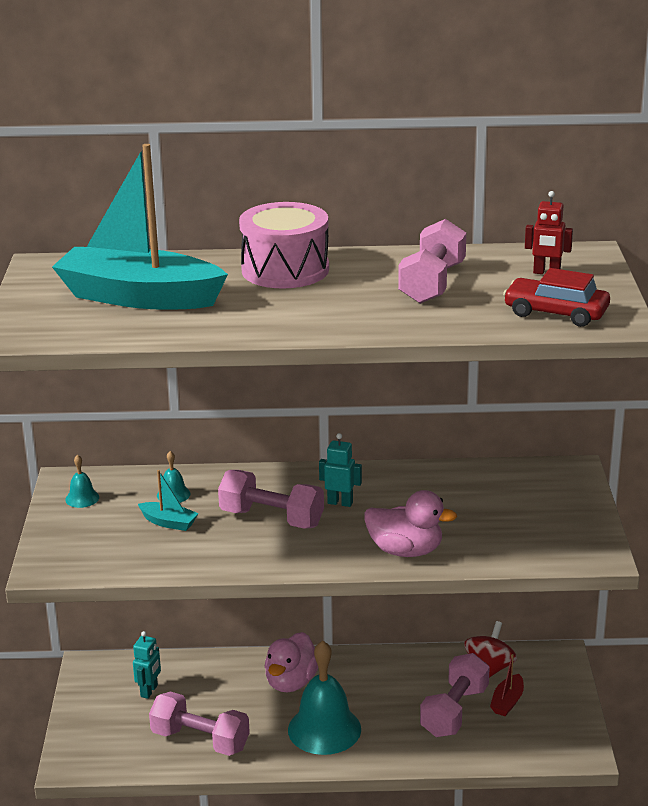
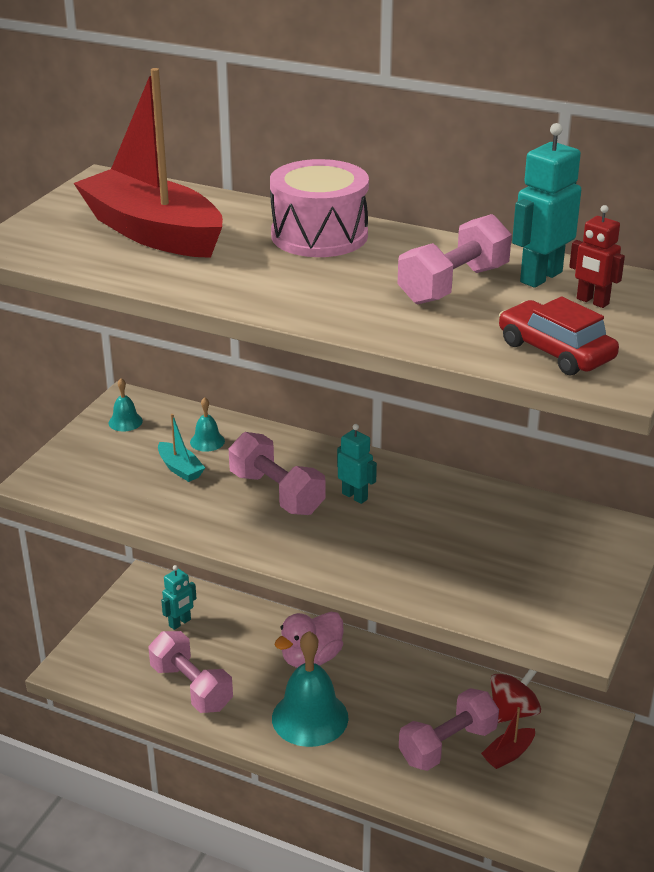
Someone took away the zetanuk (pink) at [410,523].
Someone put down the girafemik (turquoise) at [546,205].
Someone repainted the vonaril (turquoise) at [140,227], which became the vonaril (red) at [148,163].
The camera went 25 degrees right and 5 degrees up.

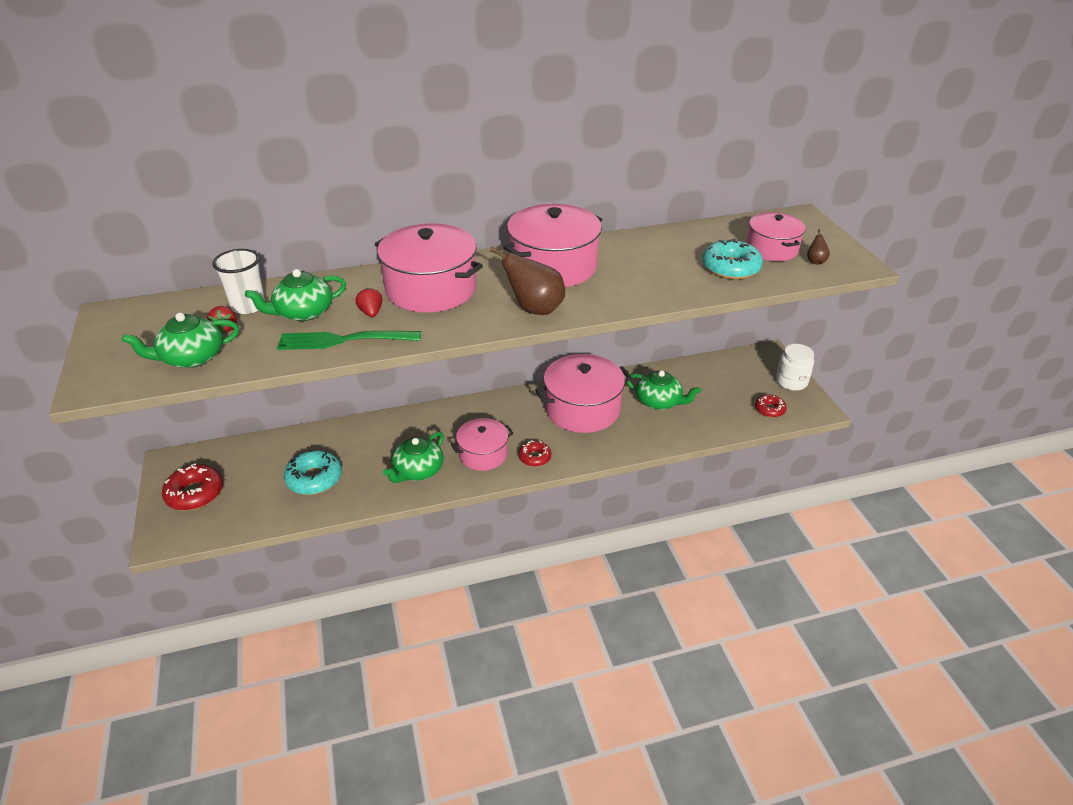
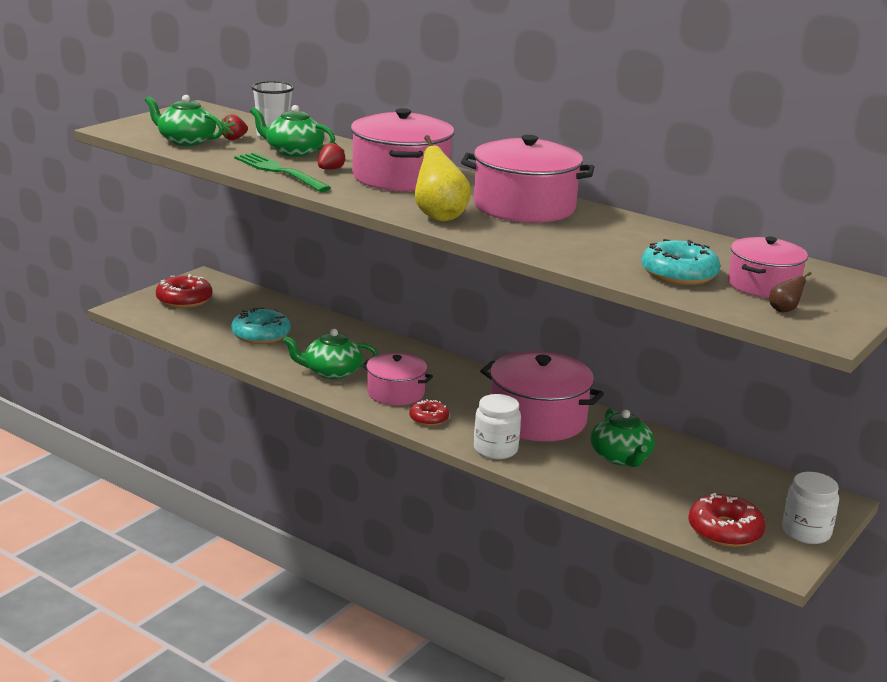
Someone put down the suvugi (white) at [497,426].
Someone repainted the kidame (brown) at [527,281], which became the kidame (yellow) at [443,178].
Someone scaled the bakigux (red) at [771,406] by 1.66.
The camera went 50 degrees right and 15 degrees down.

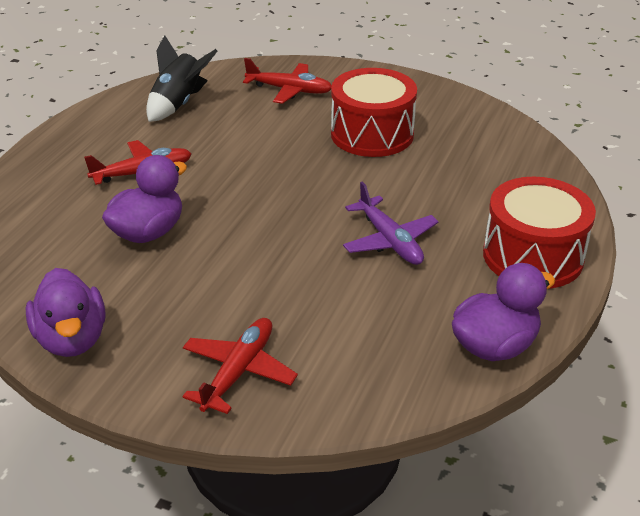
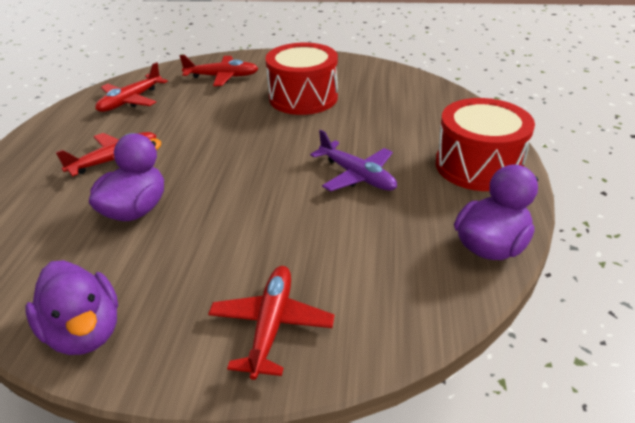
Someone swapped the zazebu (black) at [181,78] for the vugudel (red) at [131,87].
The camera went 15 degrees left and 0 degrees up.

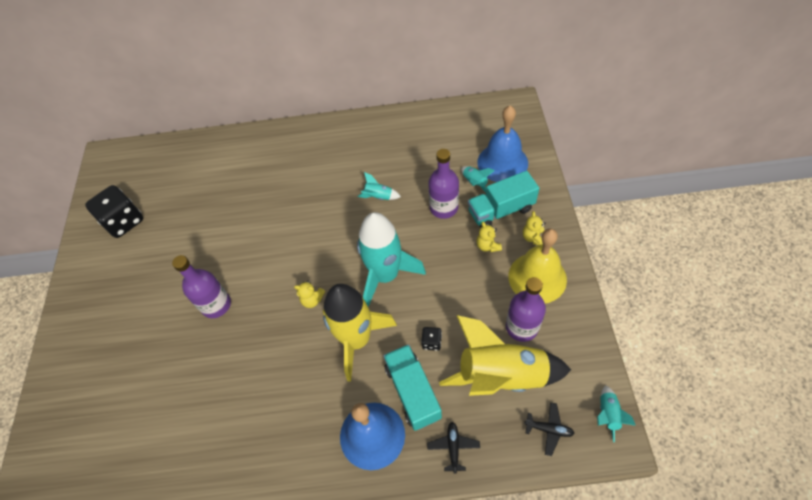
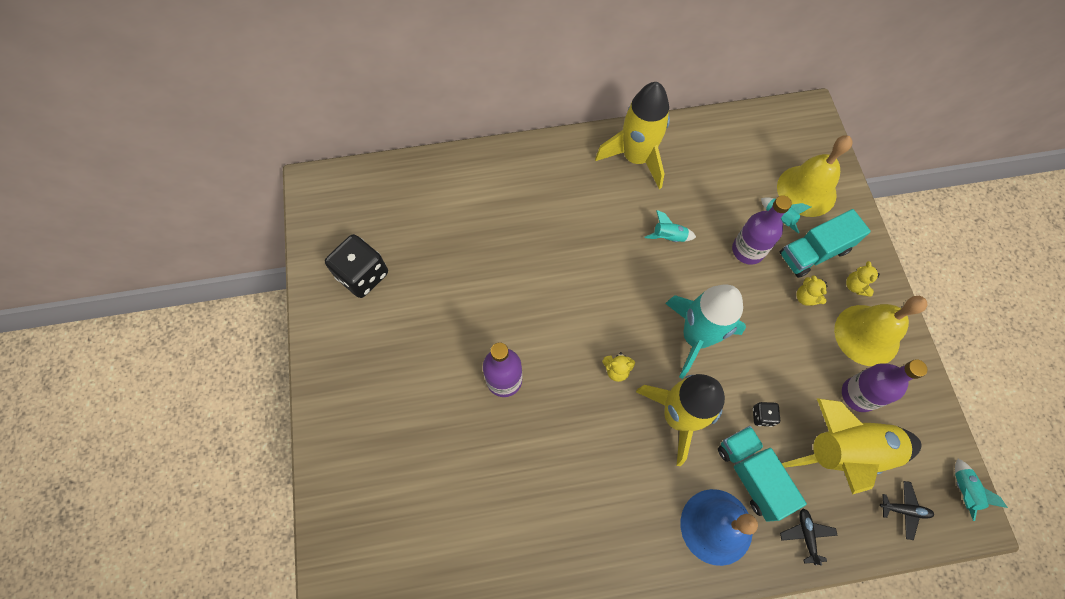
Someone put down the zazebu (yellow) at [632,135].
Someone repainted the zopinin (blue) at [502,143], which became the zopinin (yellow) at [814,176].
The camera went 10 degrees left and 10 degrees up.

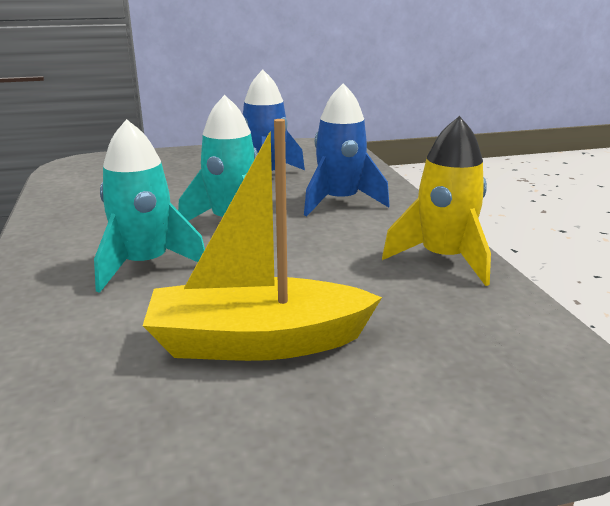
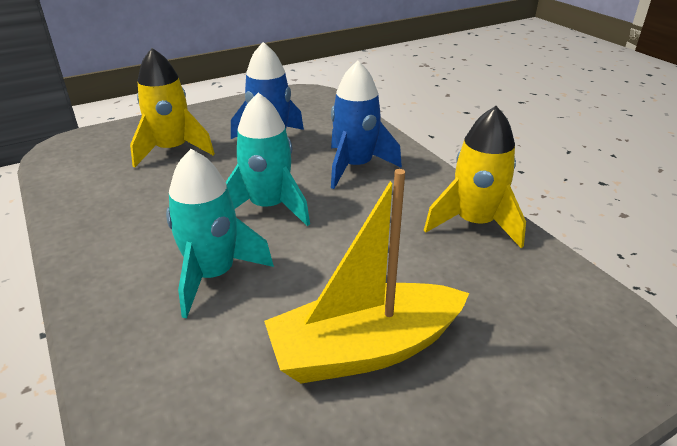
Someone put down the zazebu (yellow) at [172,108].
The camera went 15 degrees left and 10 degrees up.

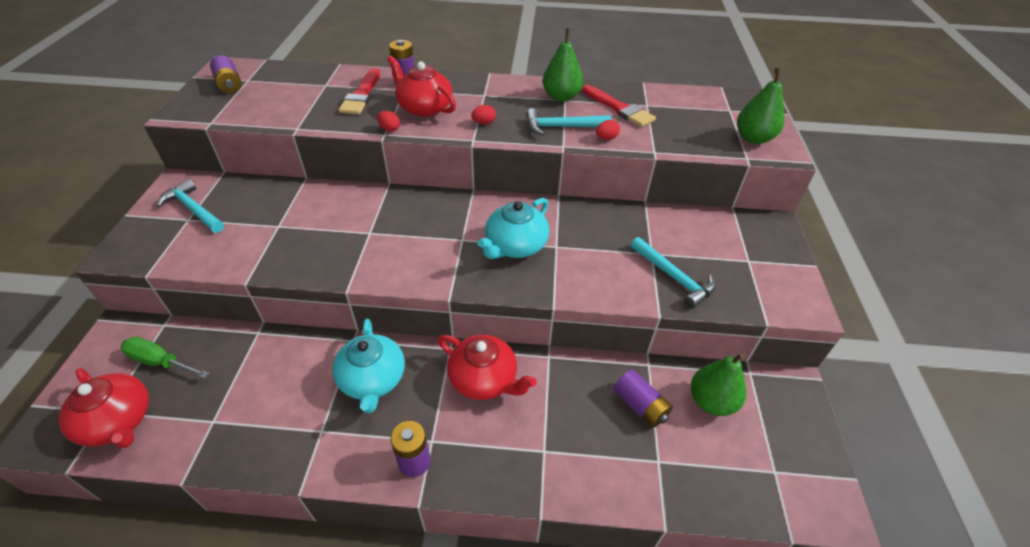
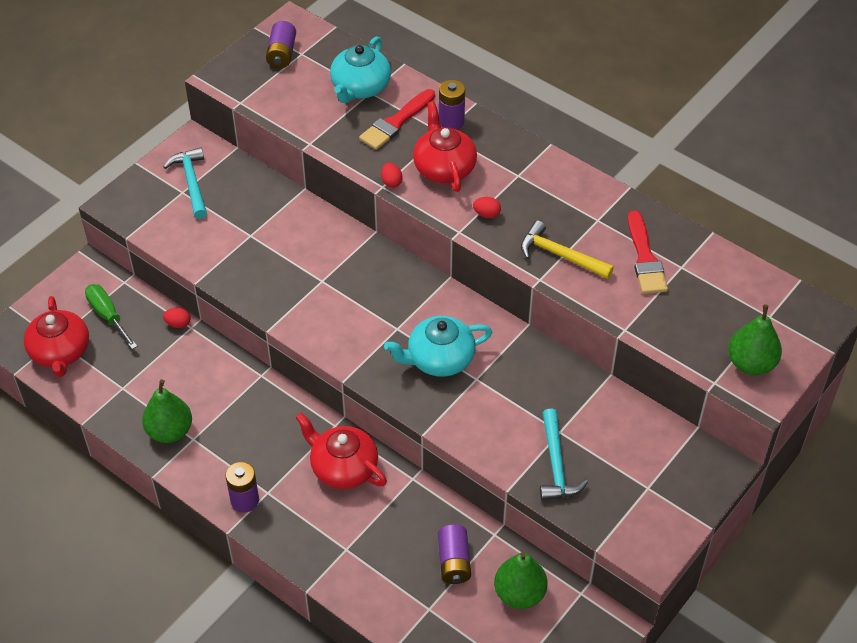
Someone carried the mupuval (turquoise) from [368,365] to [360,69].
Someone carried the kidame (green) from [563,65] to [167,411].
Someone carried the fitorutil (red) from [608,130] to [176,318].
Someone repainted the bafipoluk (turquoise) at [568,122], which became the bafipoluk (yellow) at [567,249].
Someone rotated the mupuval (red) at [487,367] by 150 degrees clockwise.
The camera went 35 degrees right and 5 degrees up.

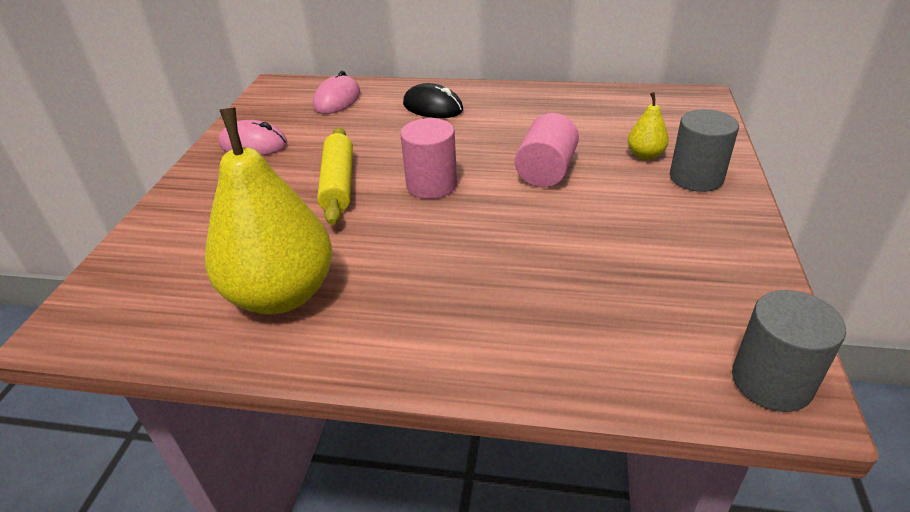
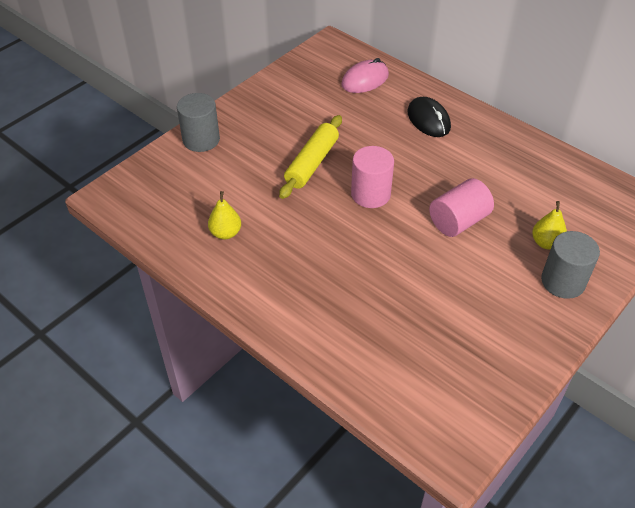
Someone took away the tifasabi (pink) at [253,137].
Someone carried the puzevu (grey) from [789,351] to [198,122].
Someone scaled the kidame (yellow) at [269,210] by 0.43.
The camera went 30 degrees right and 10 degrees up.

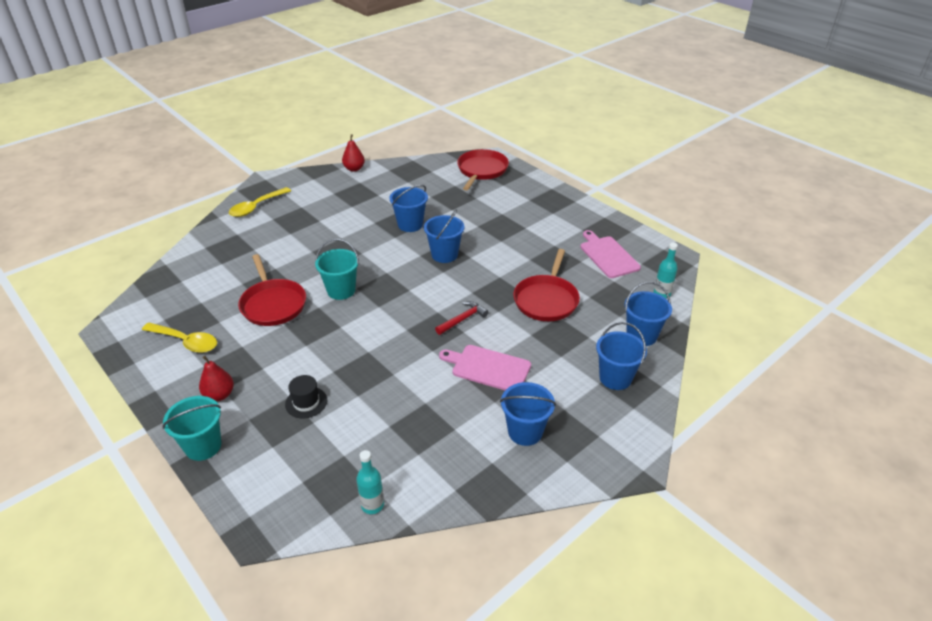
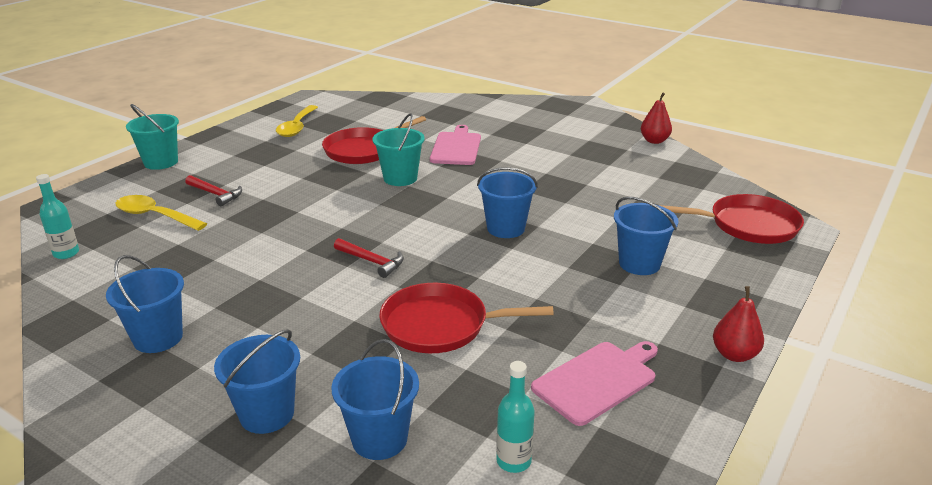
Someone carried the kidame (red) from [216,378] to [738,324].
Someone carried the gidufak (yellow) from [260,202] to [161,213].
Someone carried the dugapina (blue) from [408,208] to [646,236].
Someone carried the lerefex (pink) from [485,367] to [455,145].
Someone swapped the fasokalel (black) at [306,396] for the bafipoluk (red) at [213,190].
The camera went 75 degrees right and 10 degrees down.

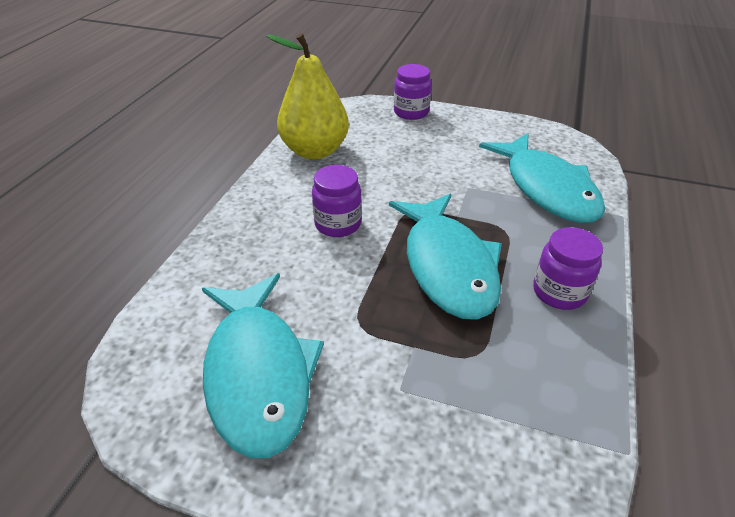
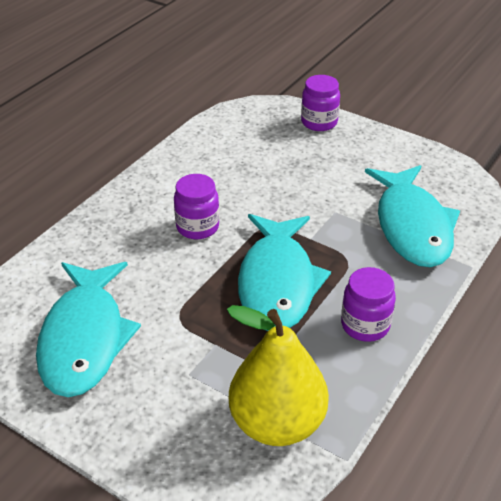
Someone carried the kidame (yellow) from [308,96] to [278,375].
The camera went 15 degrees right and 0 degrees up.

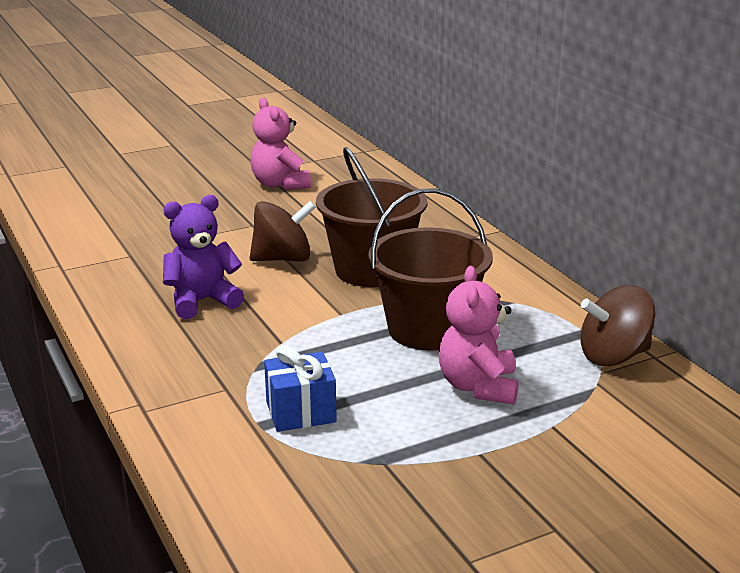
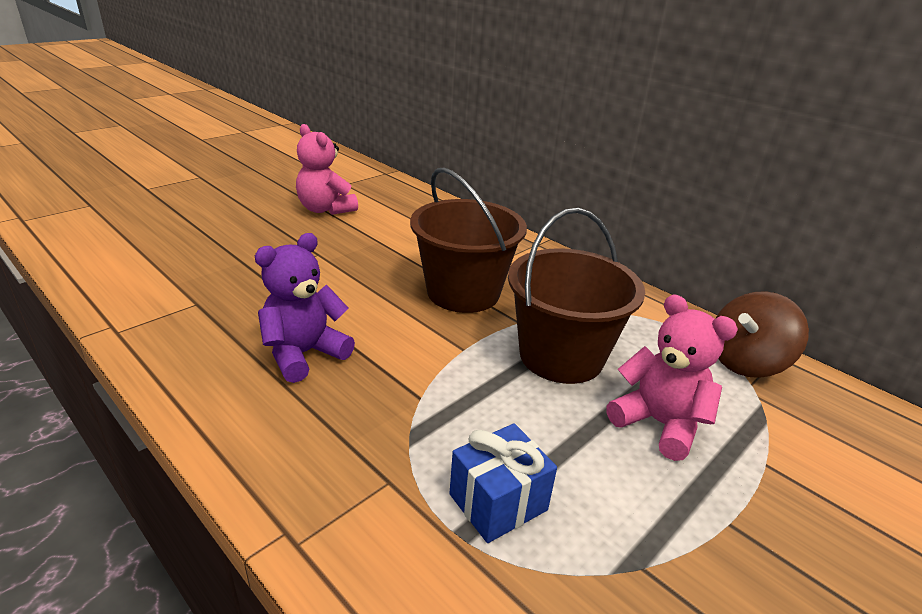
Someone took away the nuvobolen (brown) at [283,231].
Someone rotated the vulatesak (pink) at [479,335] by 150 degrees clockwise.
The camera went 20 degrees left and 5 degrees up.

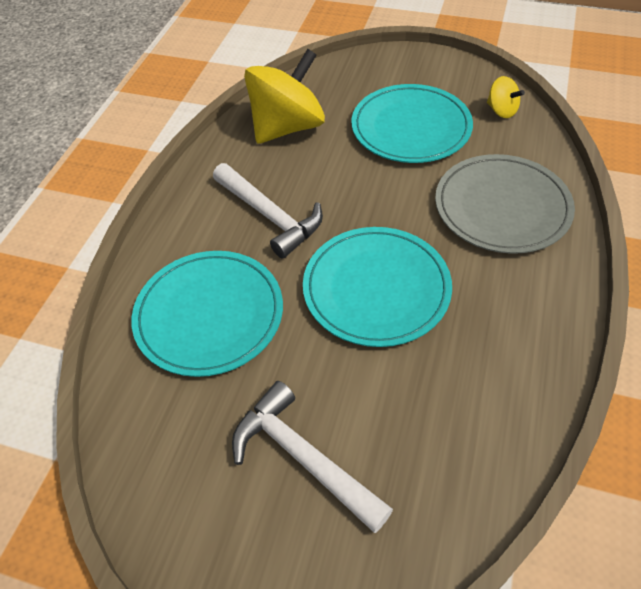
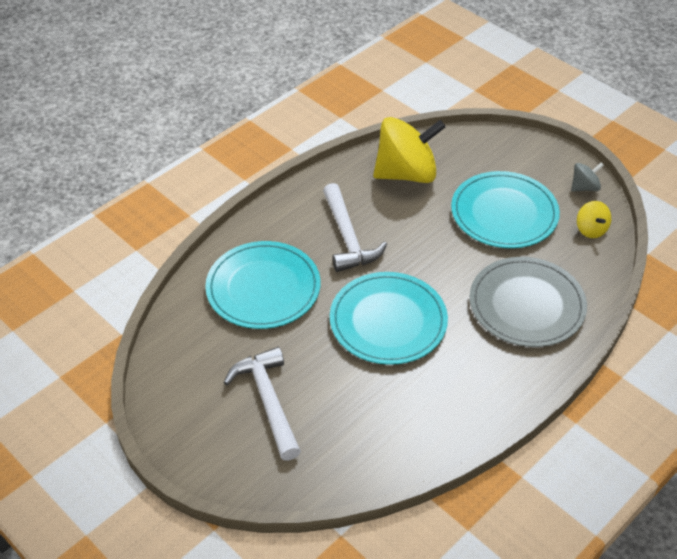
Someone put down the nuvobolen (grey) at [587,176].
The camera went 25 degrees right and 5 degrees down.

